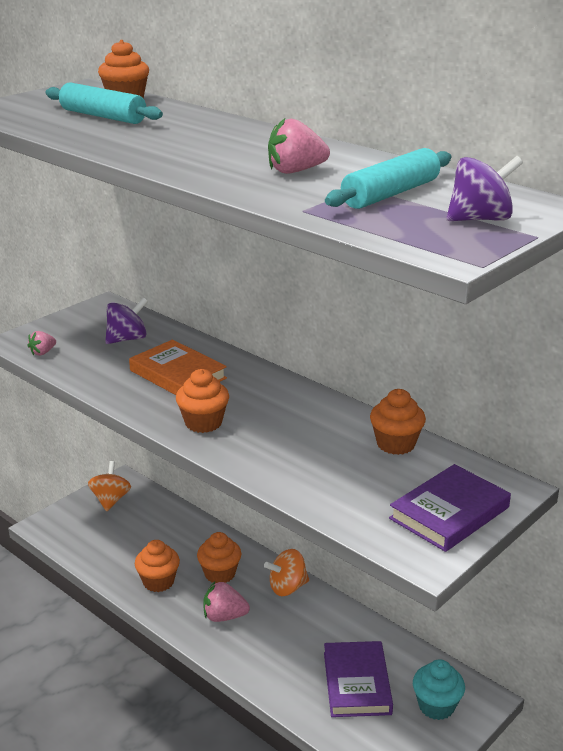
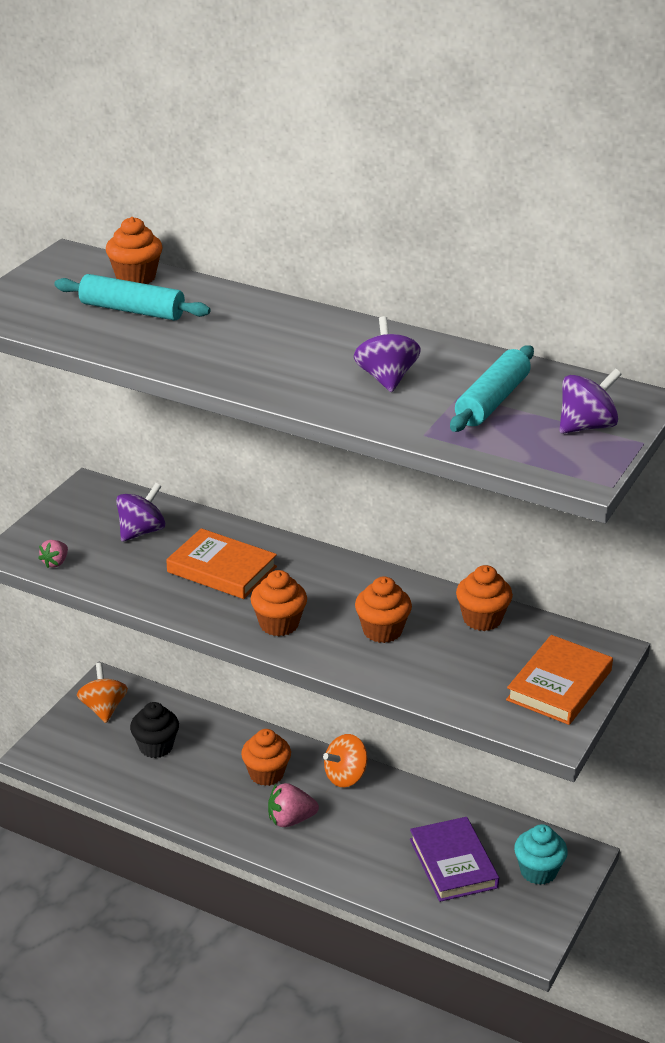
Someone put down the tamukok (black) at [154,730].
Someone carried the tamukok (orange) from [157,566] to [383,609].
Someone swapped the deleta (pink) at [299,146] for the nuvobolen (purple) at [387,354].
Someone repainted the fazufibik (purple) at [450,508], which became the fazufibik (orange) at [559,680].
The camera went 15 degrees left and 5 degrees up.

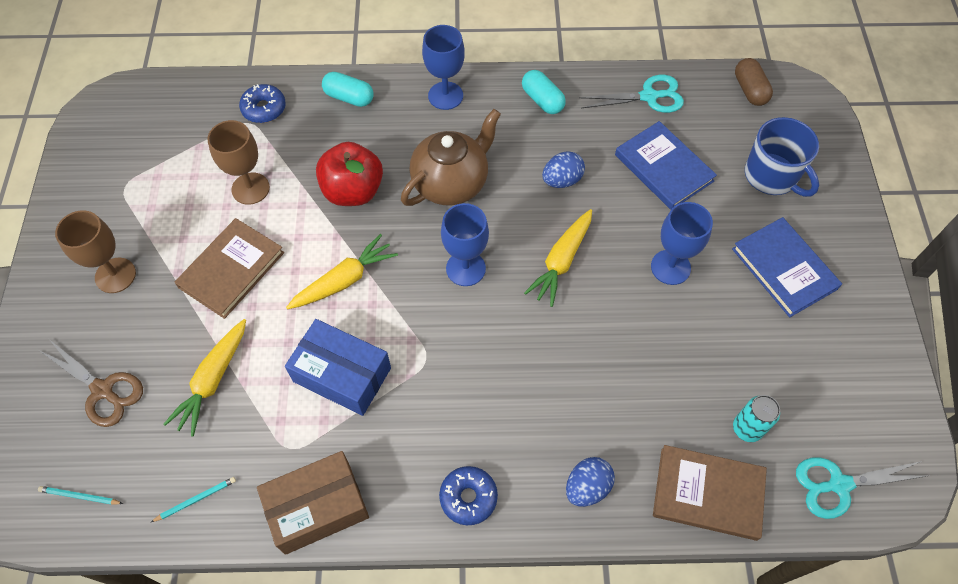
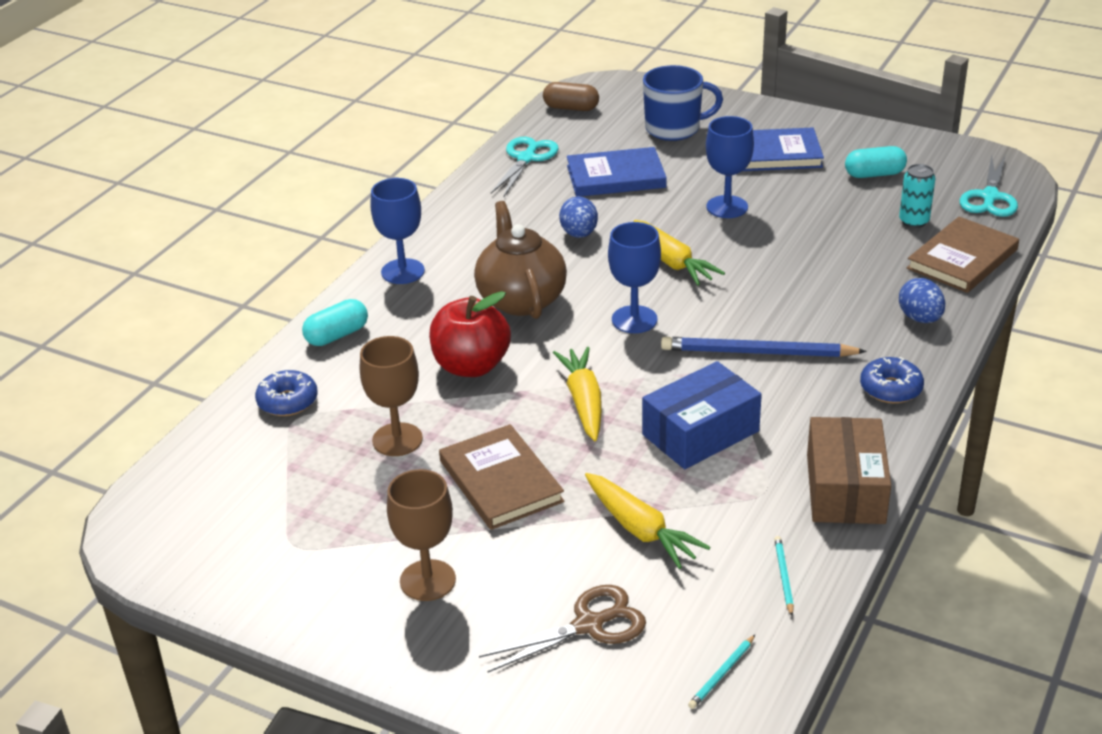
Someone put down the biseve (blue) at [764,347].
Someone carried the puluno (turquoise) from [544,92] to [876,162].
The camera went 60 degrees left and 25 degrees down.

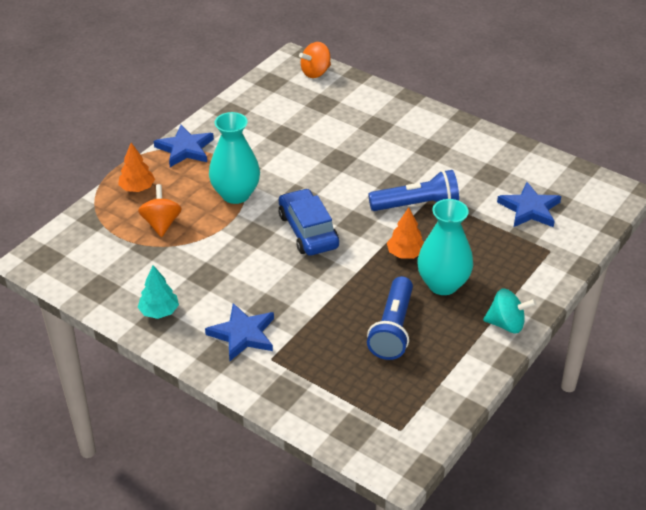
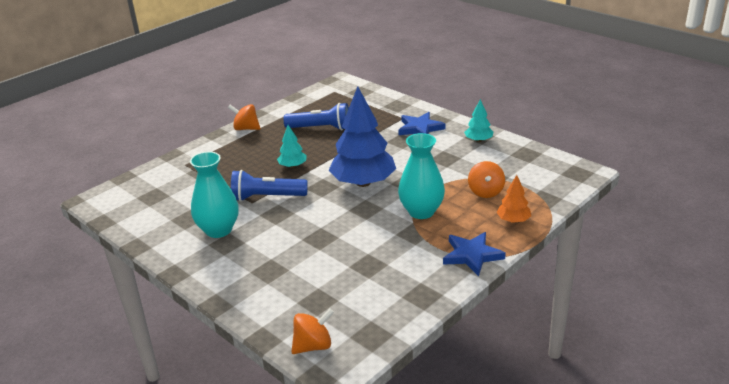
Someone took away the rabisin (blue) at [529,204].
Someone carried the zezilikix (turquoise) from [445,247] to [214,195].
Someone swapped the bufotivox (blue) at [309,222] for the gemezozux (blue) at [362,136].
Someone repainted the gemezozux (orange) at [405,233], which became the gemezozux (turquoise) at [292,146].
Someone repainted the nuvobolen (turquoise) at [509,310], which became the nuvobolen (orange) at [244,117].
Someone rotated the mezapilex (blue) at [390,318] by 75 degrees clockwise.
The camera went 170 degrees left and 10 degrees down.

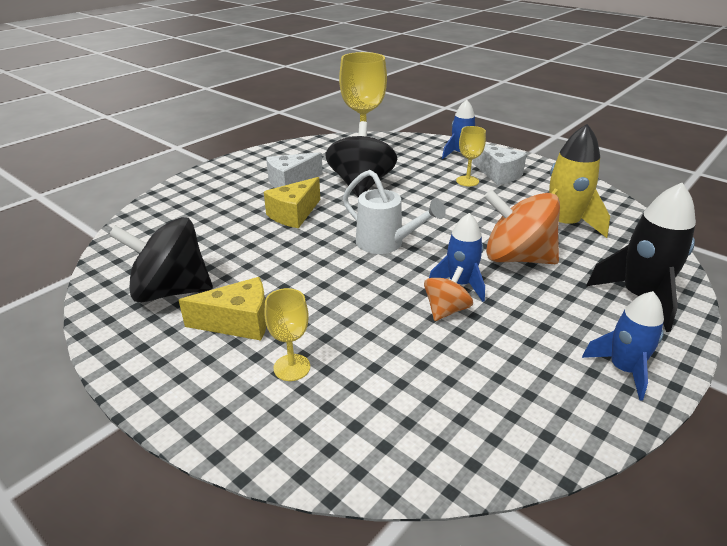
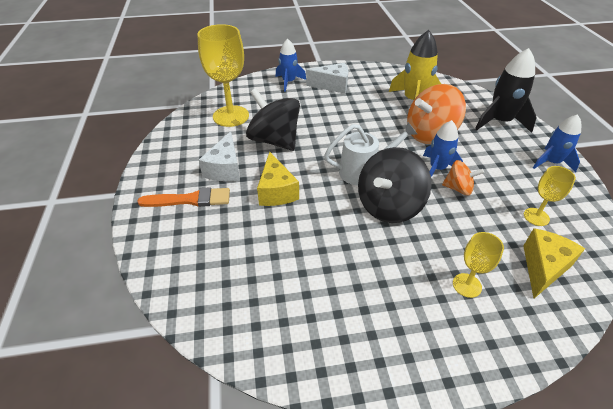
Someone put down the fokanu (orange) at [183,197].
Someone carried the nuvobolen (black) from [161,260] to [395,185].
Someone carried the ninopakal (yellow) from [222,308] to [554,263].
Someone carried the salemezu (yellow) from [471,156] to [550,196].
Someone rotated the nuvobolen (orange) at [448,293] by 120 degrees clockwise.
The camera went 50 degrees left and 10 degrees up.

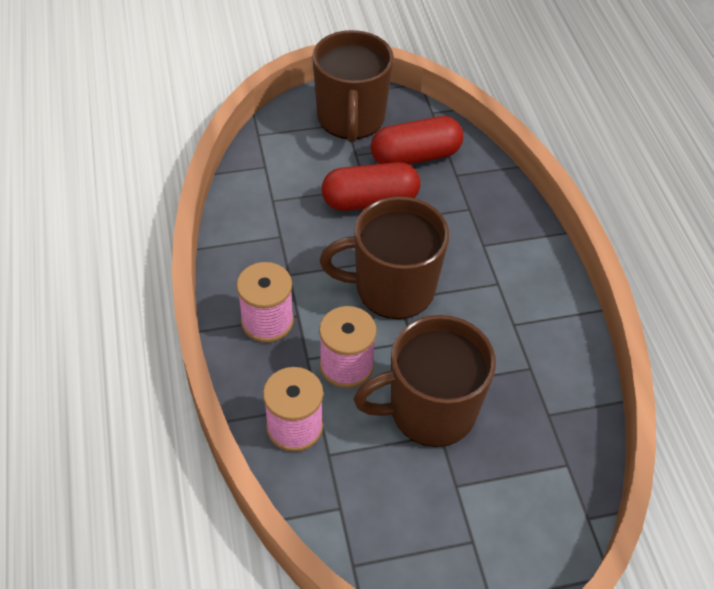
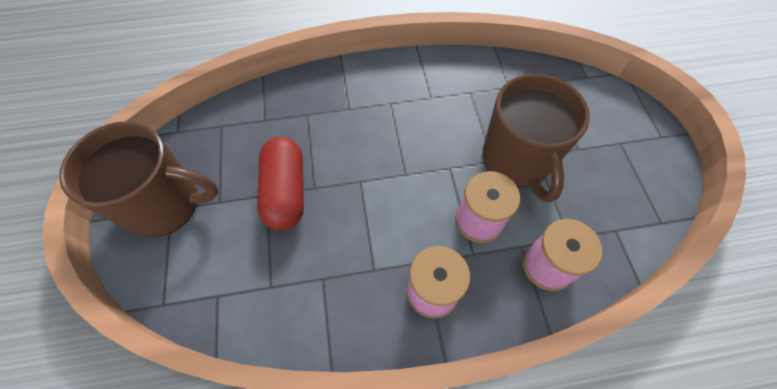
Someone took away the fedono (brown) at [384,257].
Someone took away the puluno (red) at [417,140].
The camera went 85 degrees left and 10 degrees up.

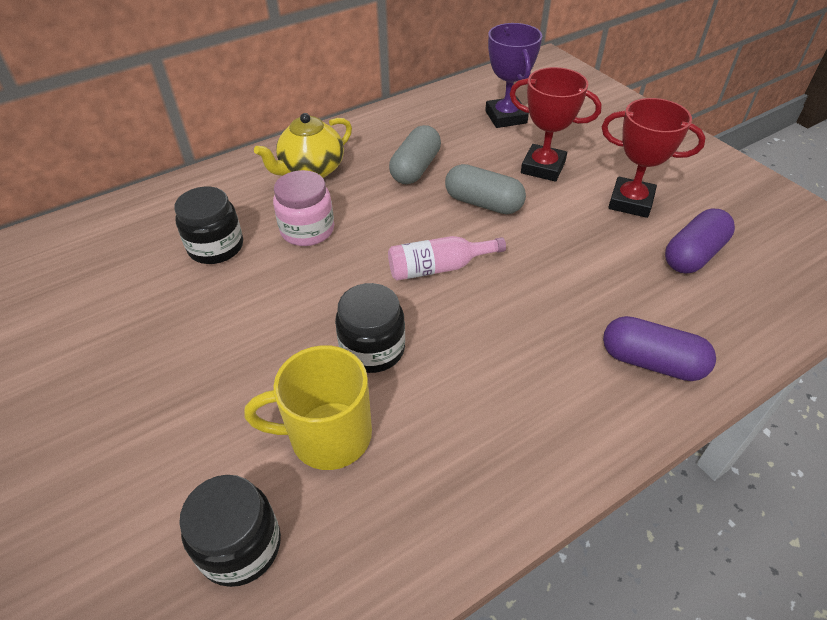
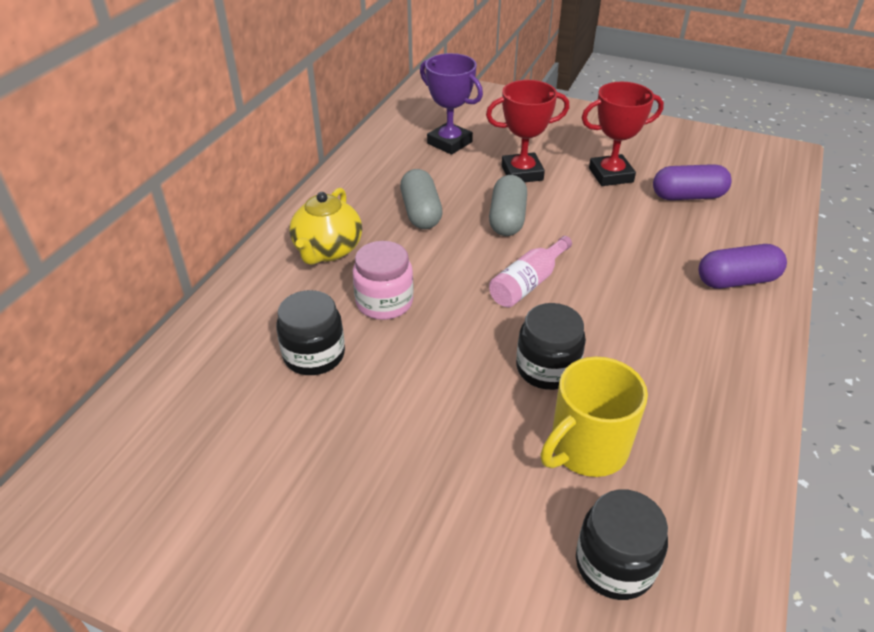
Someone rotated the puluno (grey) at [485,189] by 75 degrees counterclockwise.
Someone rotated the puluno (purple) at [700,241] by 75 degrees clockwise.
The camera went 35 degrees left and 5 degrees down.

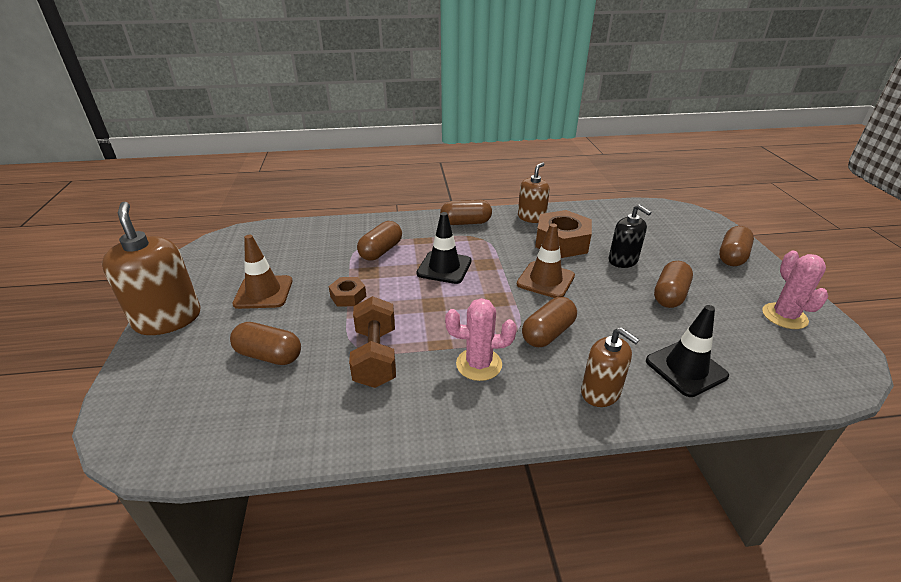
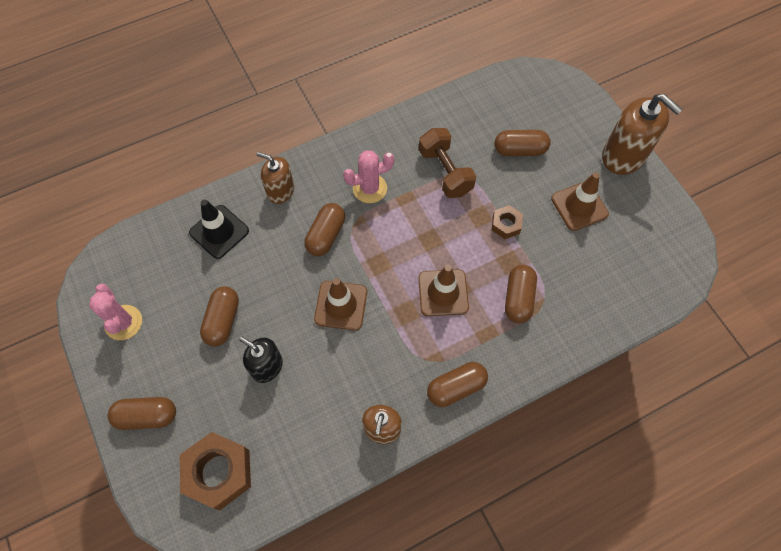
Someone carried the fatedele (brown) from [563,234] to [215,471].
Someone repainted the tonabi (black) at [443,248], which became the tonabi (brown) at [443,290].
Someone rotated the puluno (brown) at [736,246] by 75 degrees clockwise.
The camera went 160 degrees right and 30 degrees up.

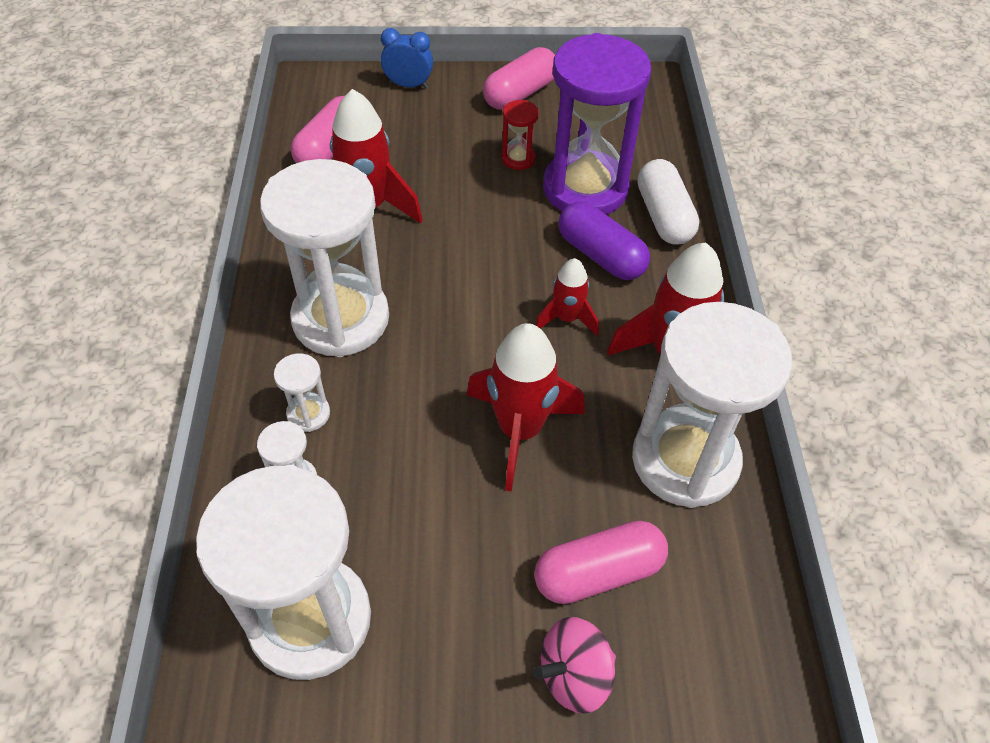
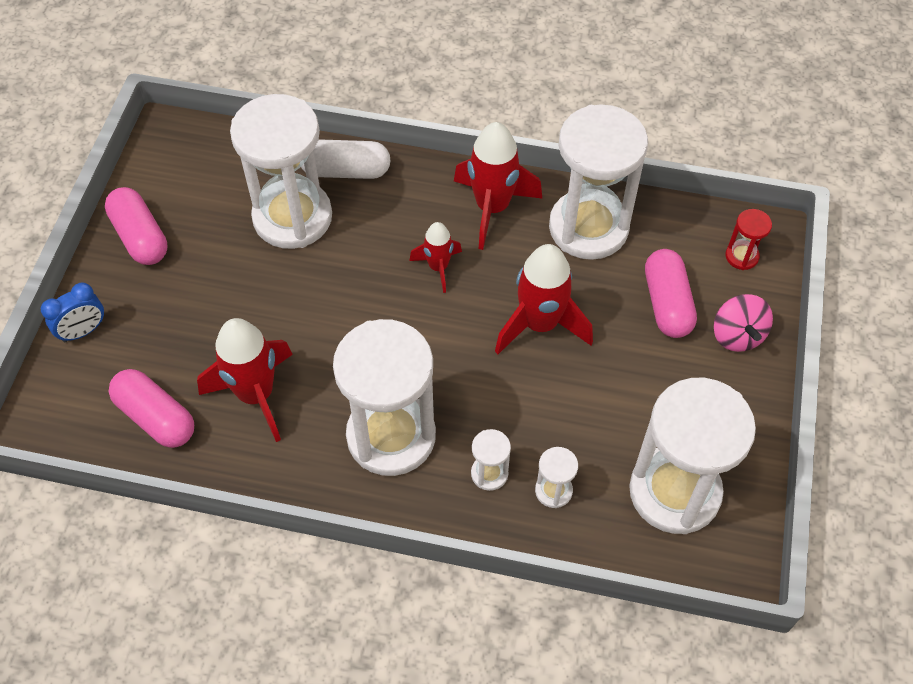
Someone took away the puluno (purple) at [604,240].
Someone carried the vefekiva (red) from [520,135] to [748,239].
Someone repainted the vefekiva (purple) at [597,124], which became the vefekiva (white) at [281,171].
Someone rotated the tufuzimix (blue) at [407,58] by 150 degrees counterclockwise.
The camera went 75 degrees left and 5 degrees up.

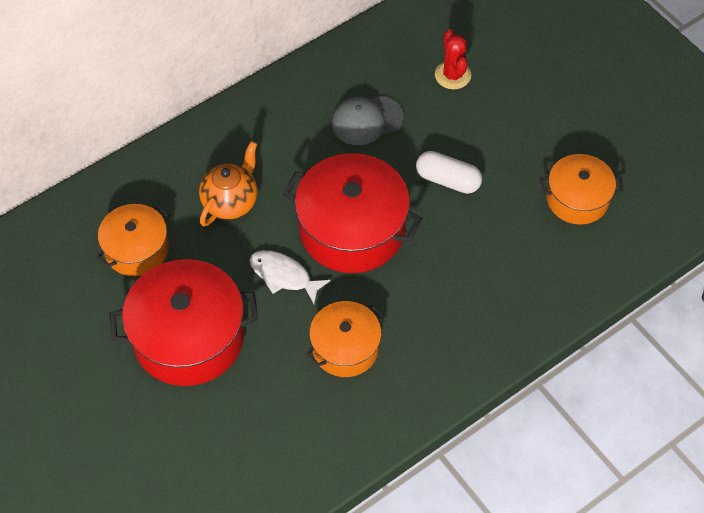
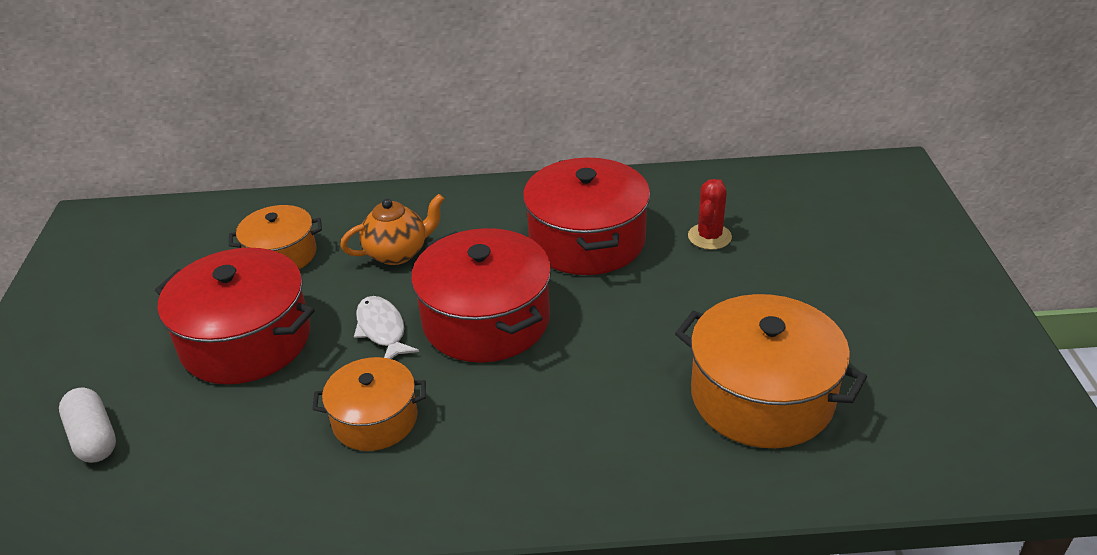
Someone carried the puluno (white) from [449,172] to [87,425].
Someone swapped the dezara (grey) at [367,120] for the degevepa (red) at [586,216].
Someone scaled the degevepa (orange) at [581,189] by 1.66.
The camera went 35 degrees right and 20 degrees down.

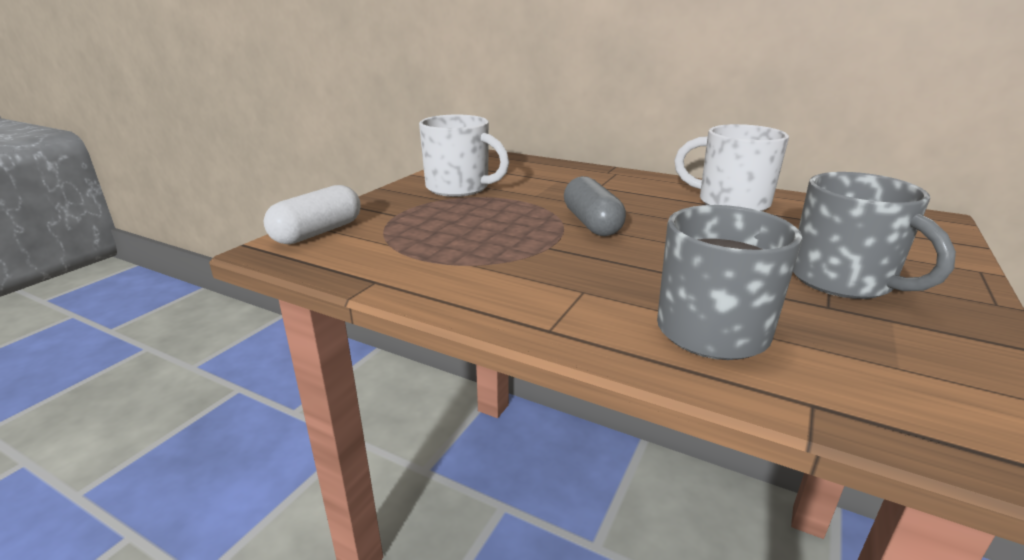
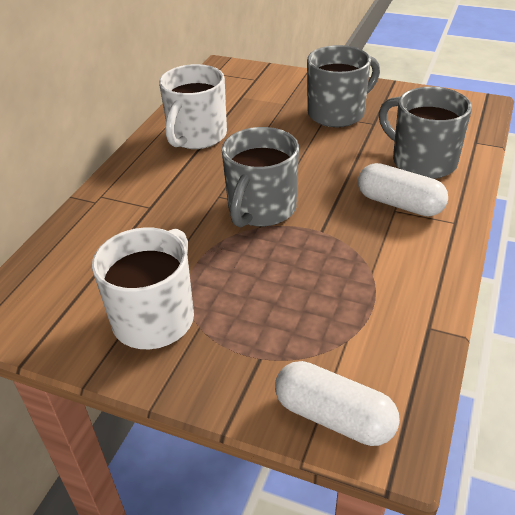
Someone put down the puluno (white) at [403,190].
Someone swapped the puluno (grey) at [595,206] for the fedono (grey) at [260,177].
The camera went 95 degrees left and 15 degrees up.

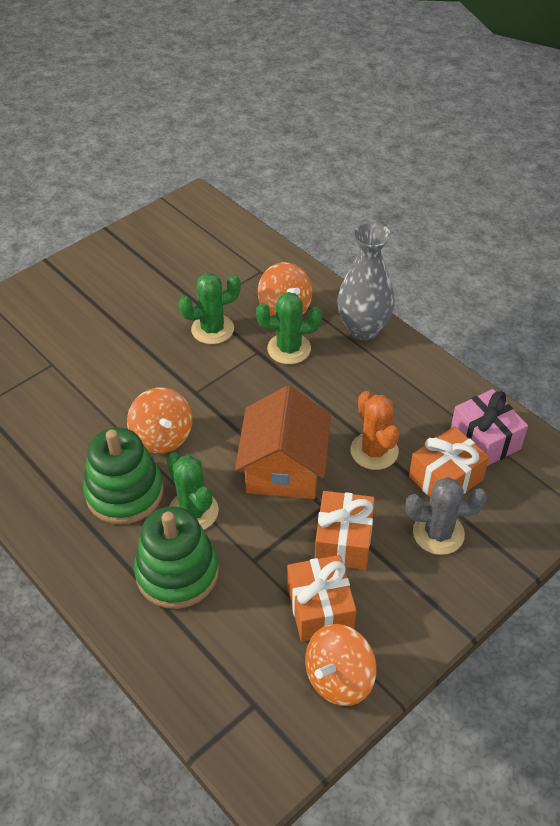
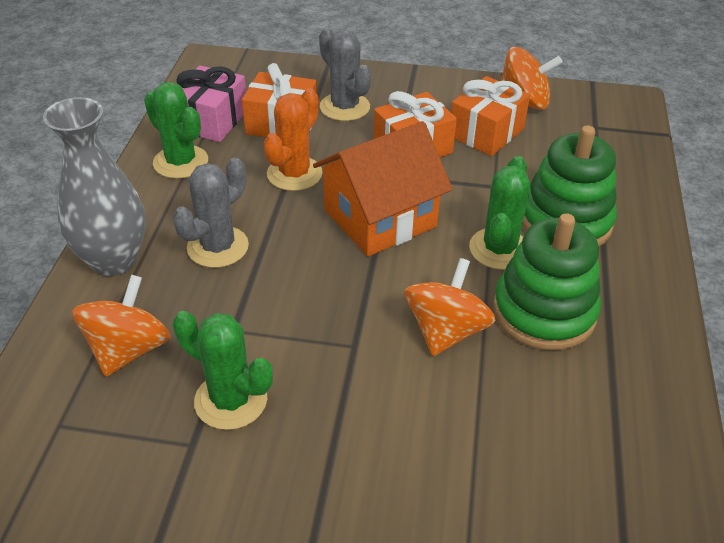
Someone put down the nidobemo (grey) at [211,212].
Someone carried the nidobemo (green) from [289,328] to [176,130].
The camera went 130 degrees left and 5 degrees down.

